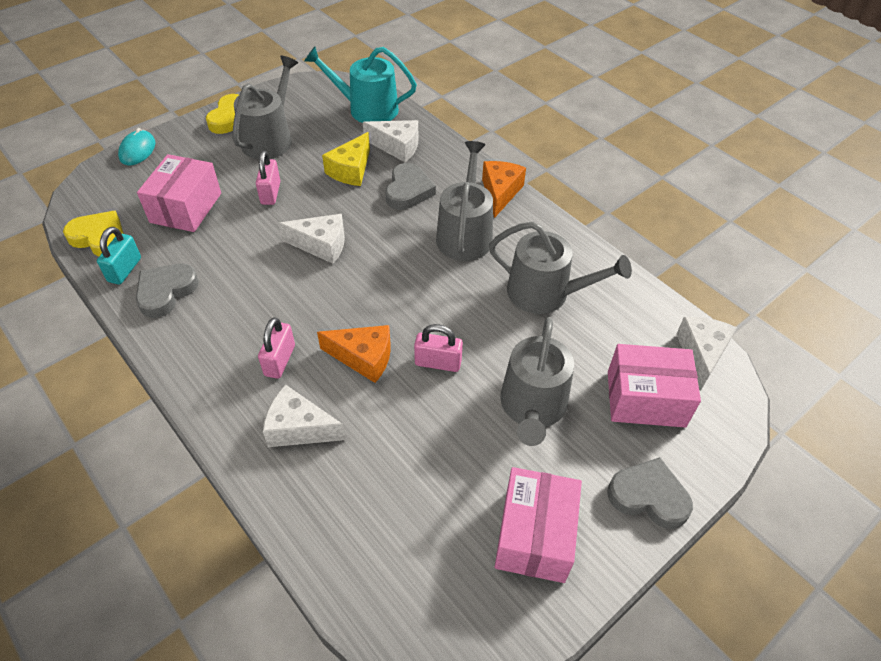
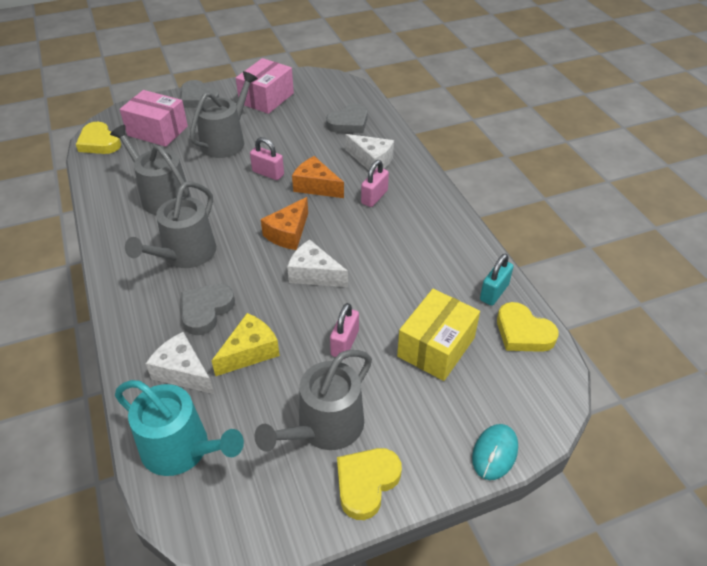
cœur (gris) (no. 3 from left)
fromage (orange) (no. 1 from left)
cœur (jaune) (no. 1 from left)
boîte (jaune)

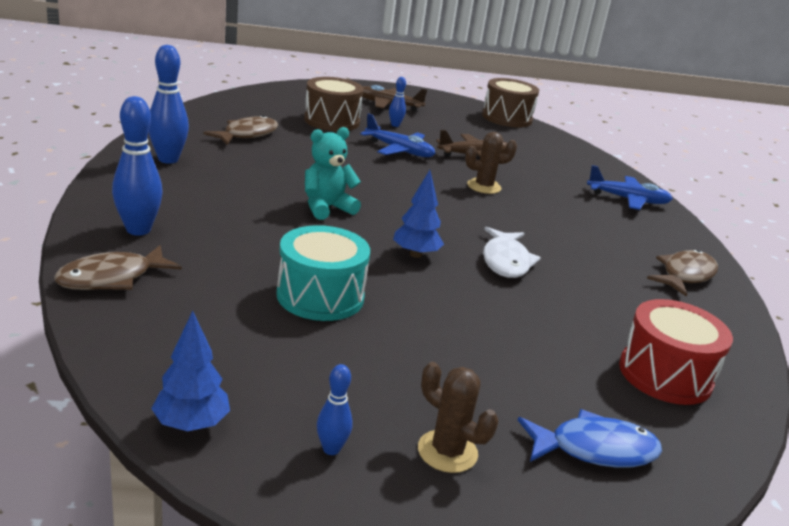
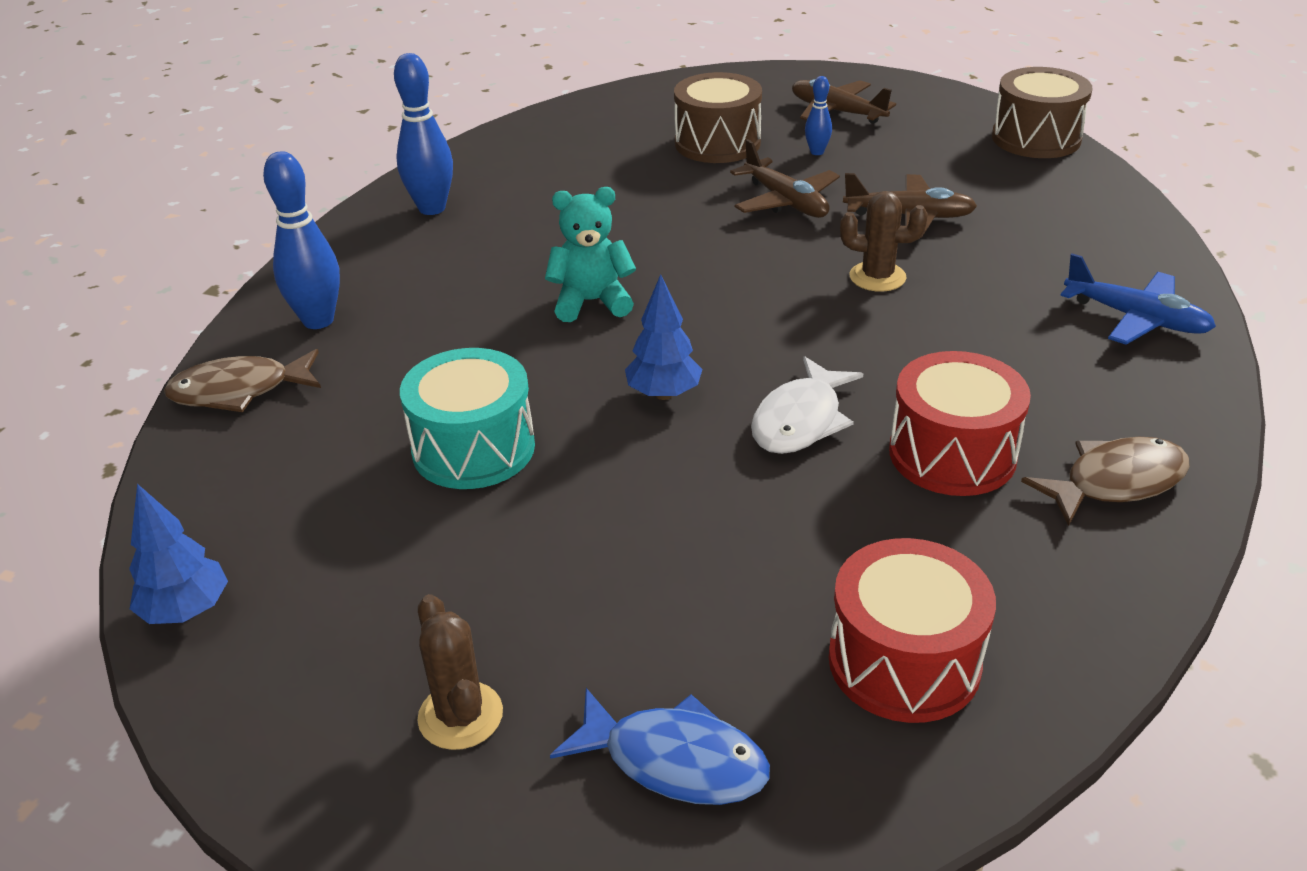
poisson (marron) (no. 2 from left in the first image)
quille (bleu) (no. 3 from left in the first image)
tambour (rouge) (no. 2 from left)
avion (marron) (no. 1 from left)

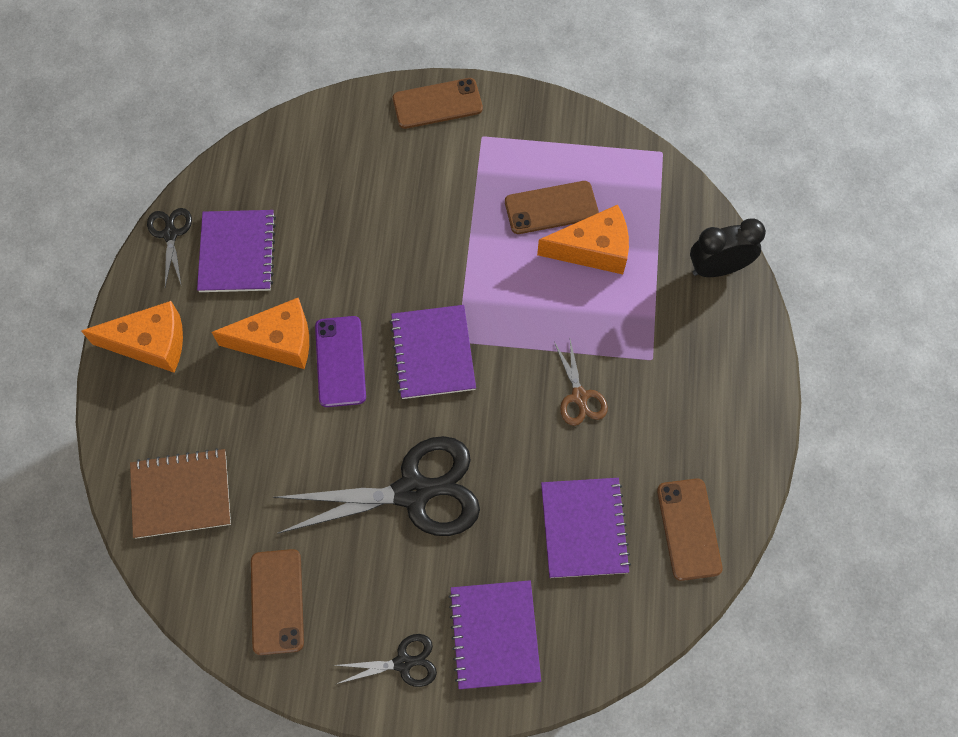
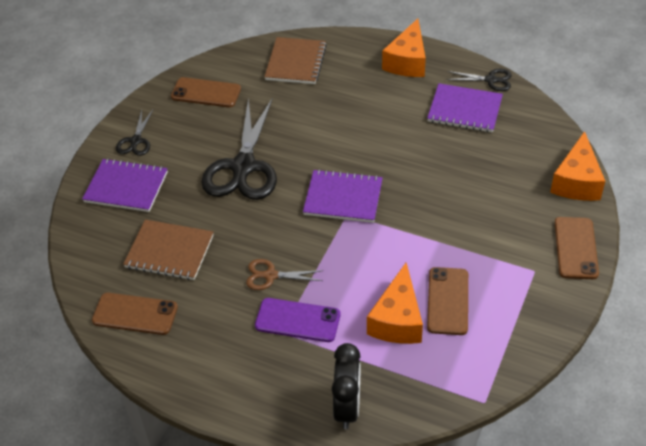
fromage (orange) (no. 3 from left)
téléphone (violet)
carnet (marron) (no. 1 from left)

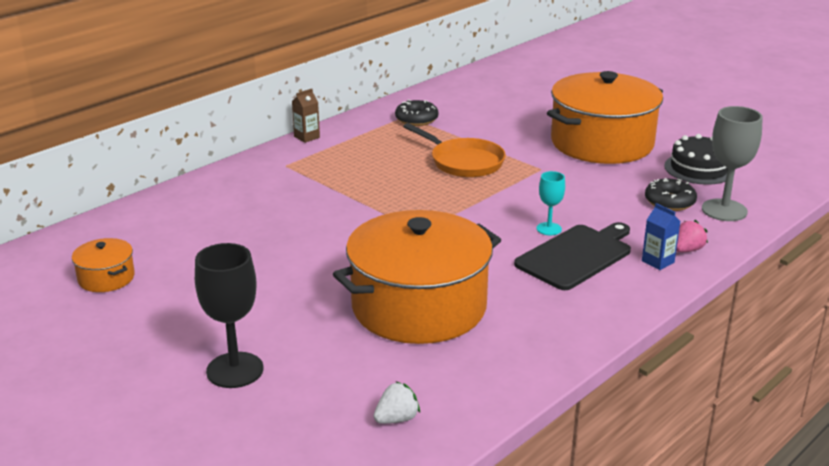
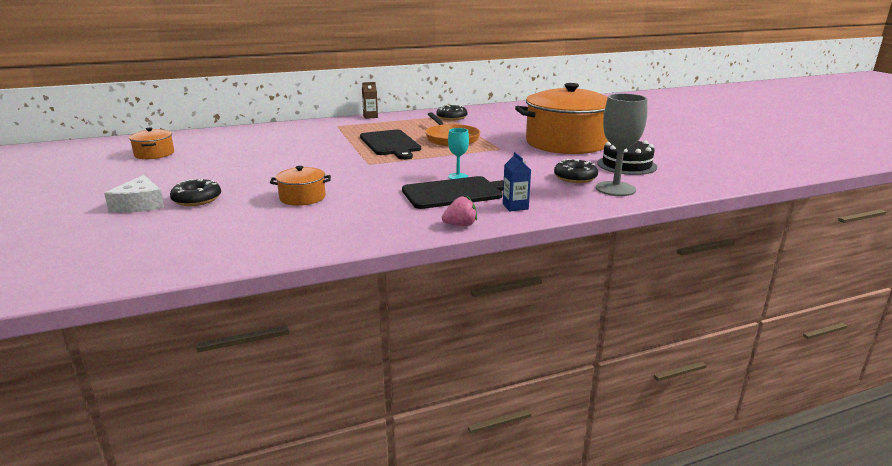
fraise (blanc)
beignet (noir) (no. 1 from left)
planche à découper (noir) (no. 1 from left)
fraise (rose)
fromage (blanc)
marmite (orange) (no. 2 from left)

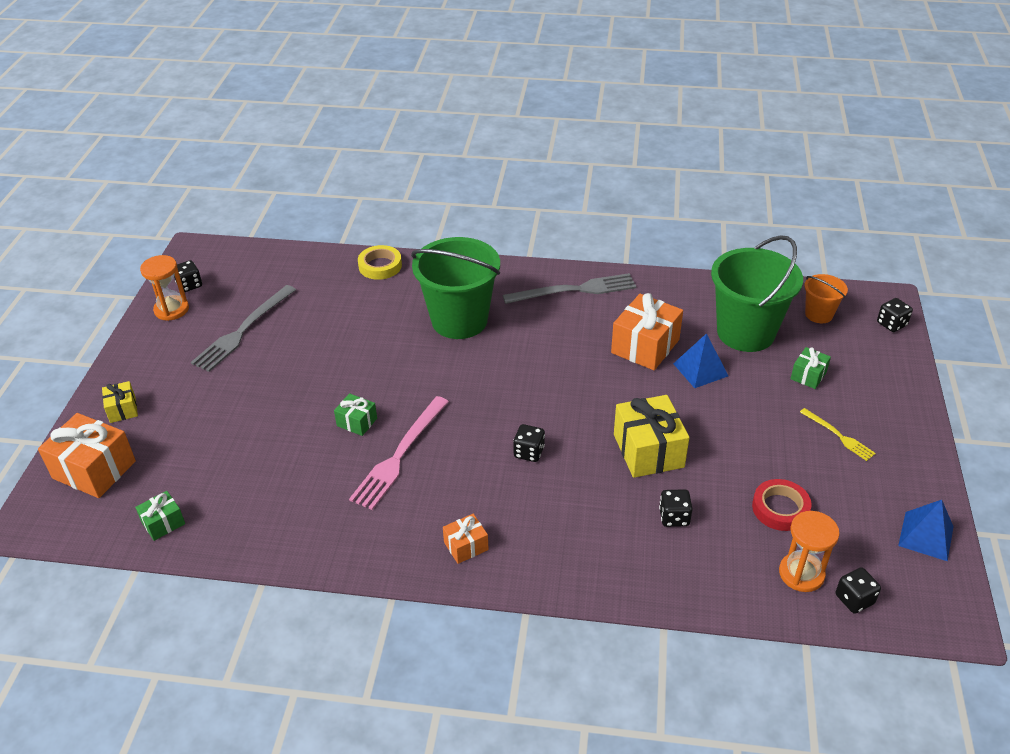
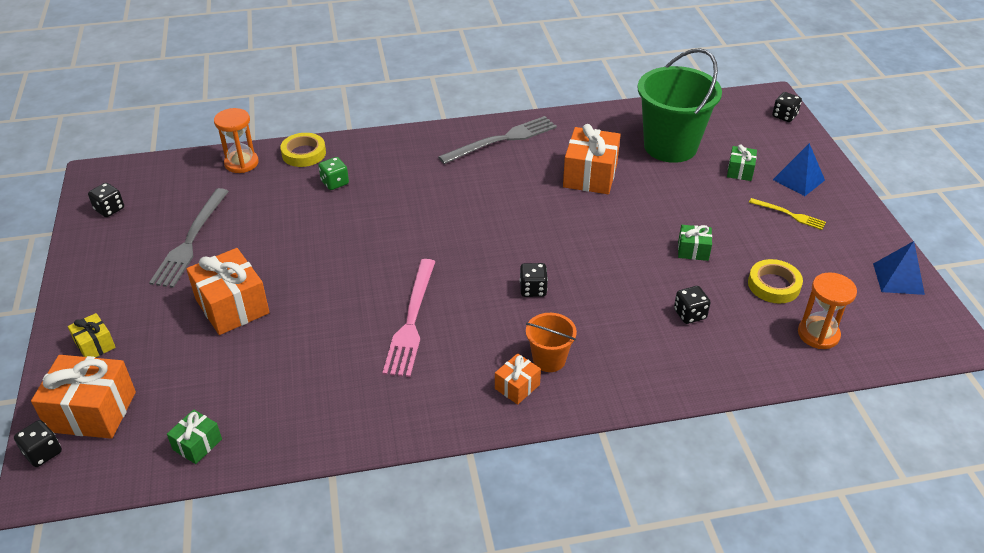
seau (vert) (no. 1 from left in the first image)
cadeau (jaune) (no. 2 from left in the first image)
cadeau (orange) (no. 2 from left)
dé (vert)
sablier (orange) (no. 1 from left)
cadeau (vert) (no. 2 from left)
pyramide (bleu) (no. 1 from left)
seau (orange)
dé (noir) (no. 1 from left)
ruban adhésif (jaune) (no. 2 from left)

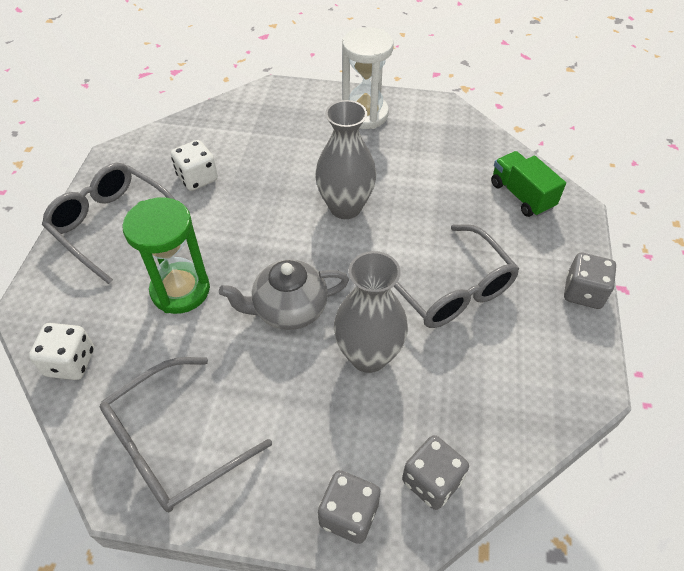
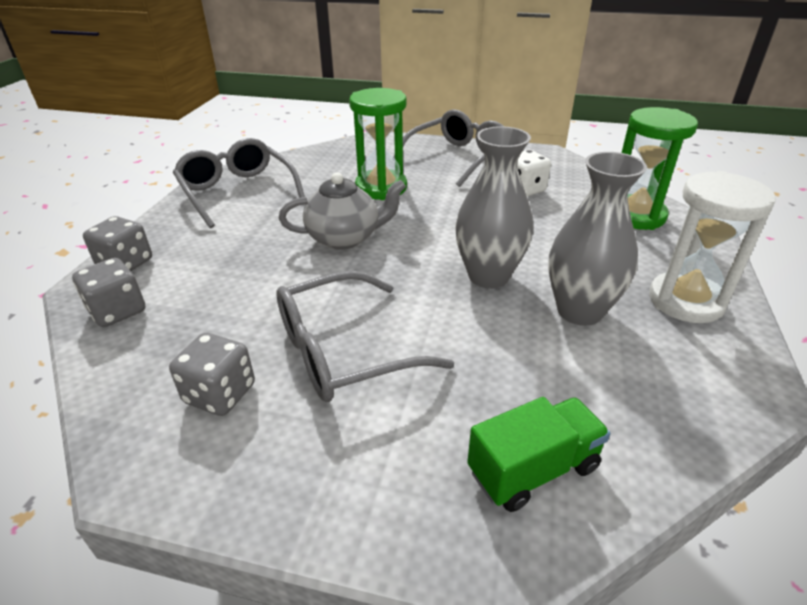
dé (blanc) (no. 1 from left in the first image)
sablier (vert) (no. 2 from left)
vase (gris) (no. 2 from left)
dé (gris) (no. 3 from left)
théière (gris)

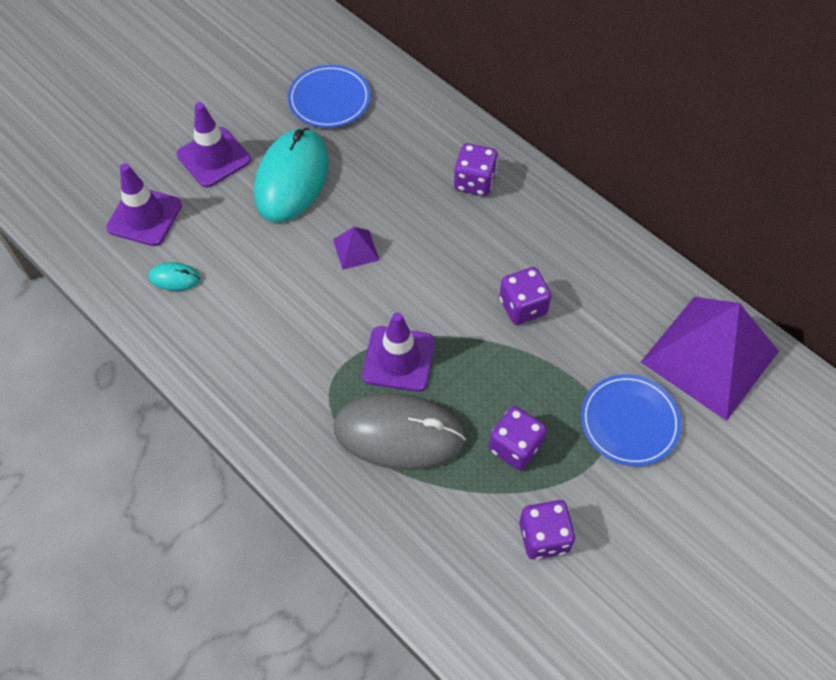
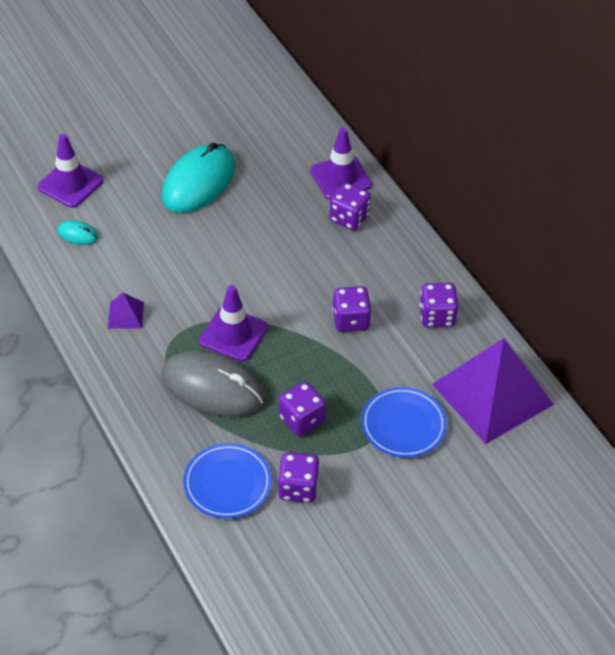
dé (violet) (no. 5 from left)
cône de chantier (violet) (no. 3 from left)
assiette (bleu) (no. 1 from left)
pyramide (violet) (no. 1 from left)

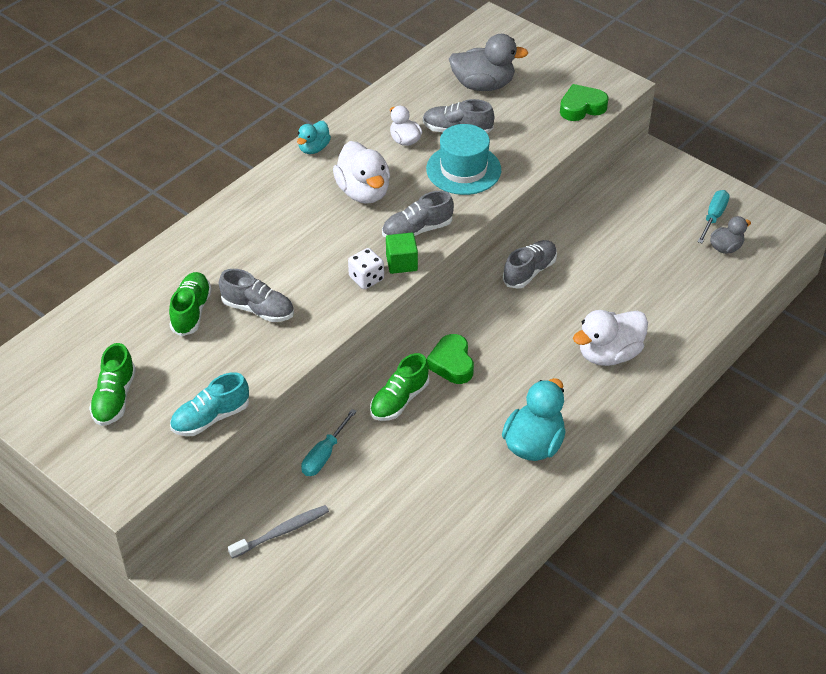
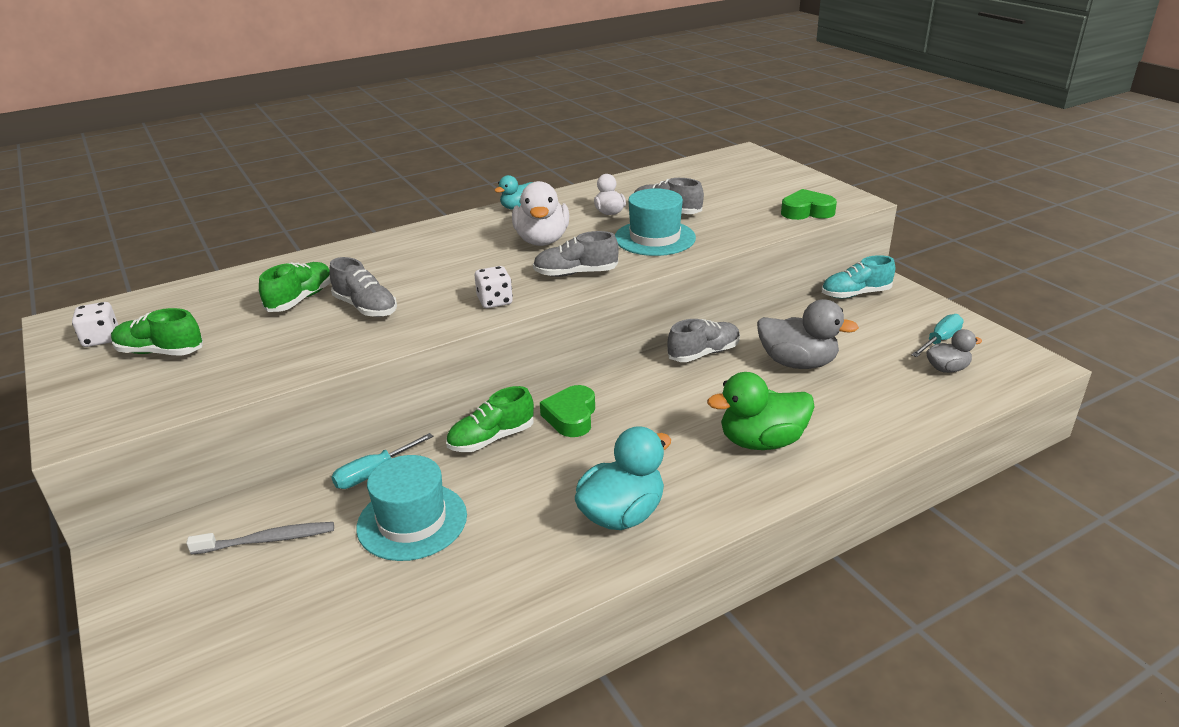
cube (vert)
dé (blanc) (no. 1 from left)
chapeau (turquoise) (no. 1 from left)
chaussure (turquoise)
canard (gris) (no. 1 from left)
canard (vert)
chaussure (vert) (no. 1 from left)

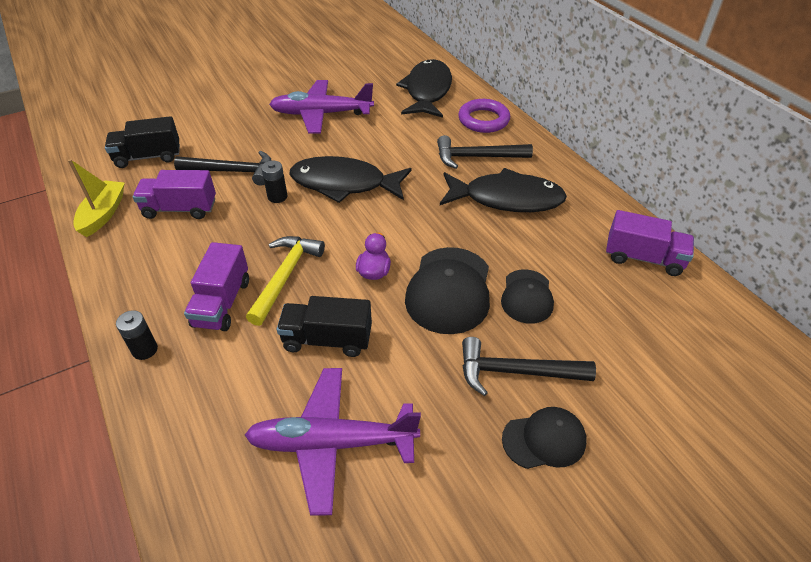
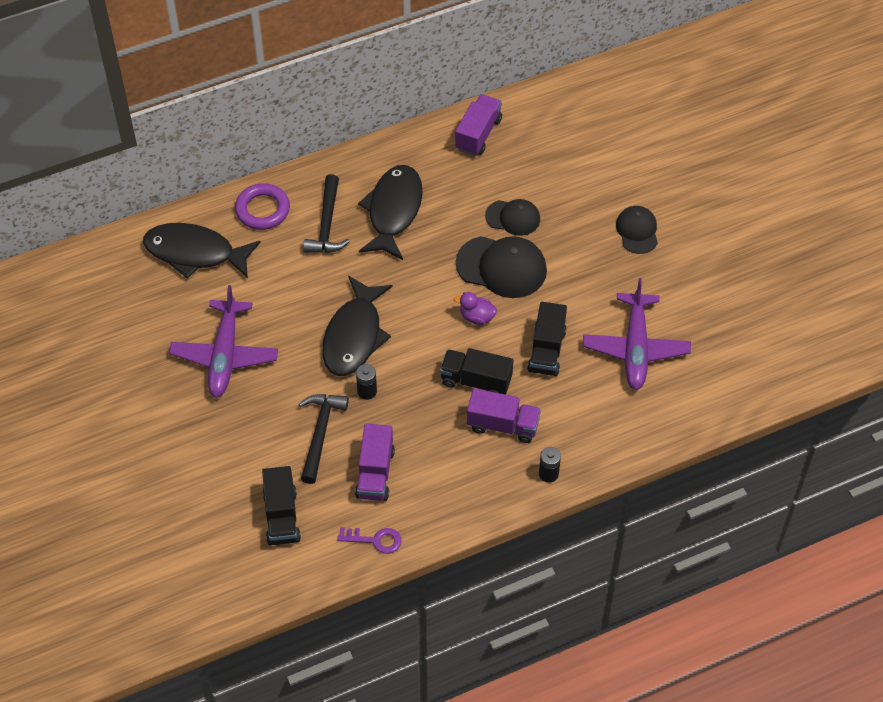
marteau (noir) (no. 3 from left in the first image)
clé (violet)
camion (noir) (no. 2 from left)

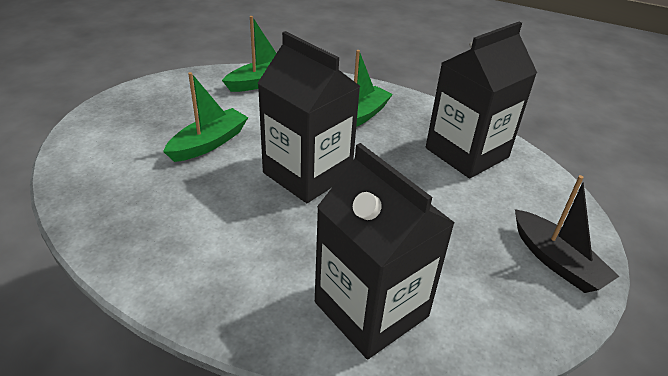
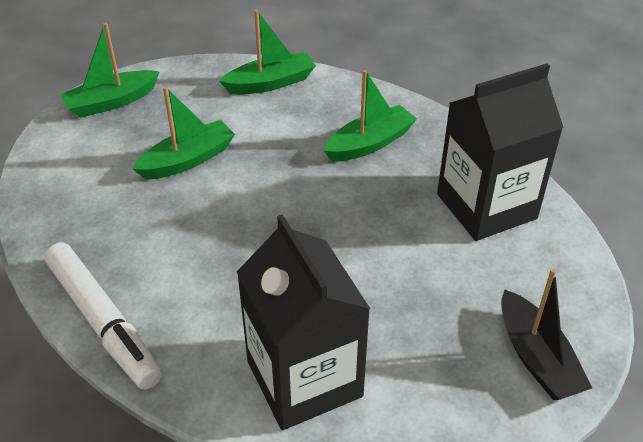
brique de lait (noir) (no. 1 from left in the first image)
feutre (blanc)
bateau (vert) (no. 1 from left)

